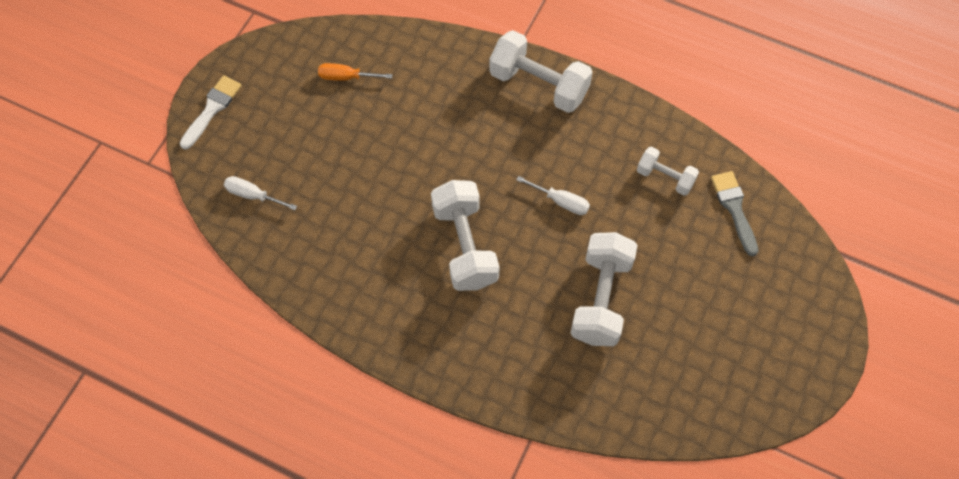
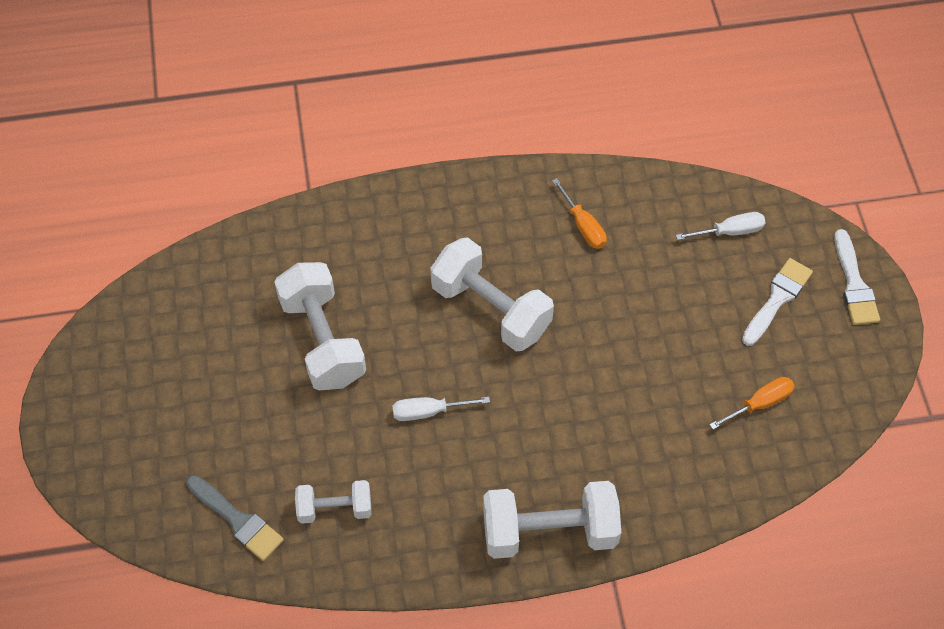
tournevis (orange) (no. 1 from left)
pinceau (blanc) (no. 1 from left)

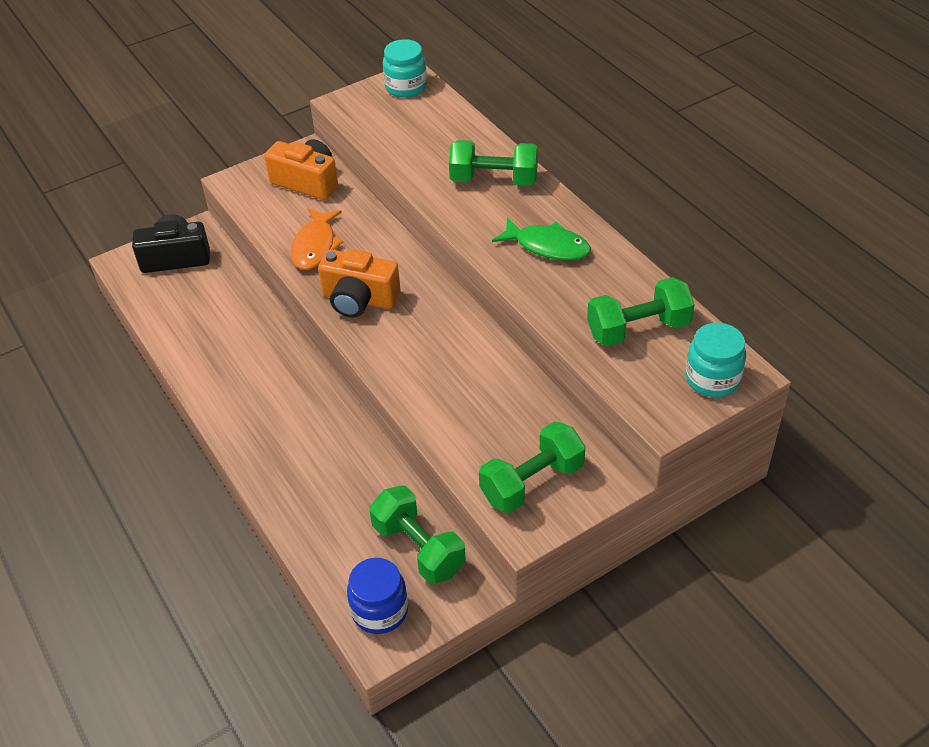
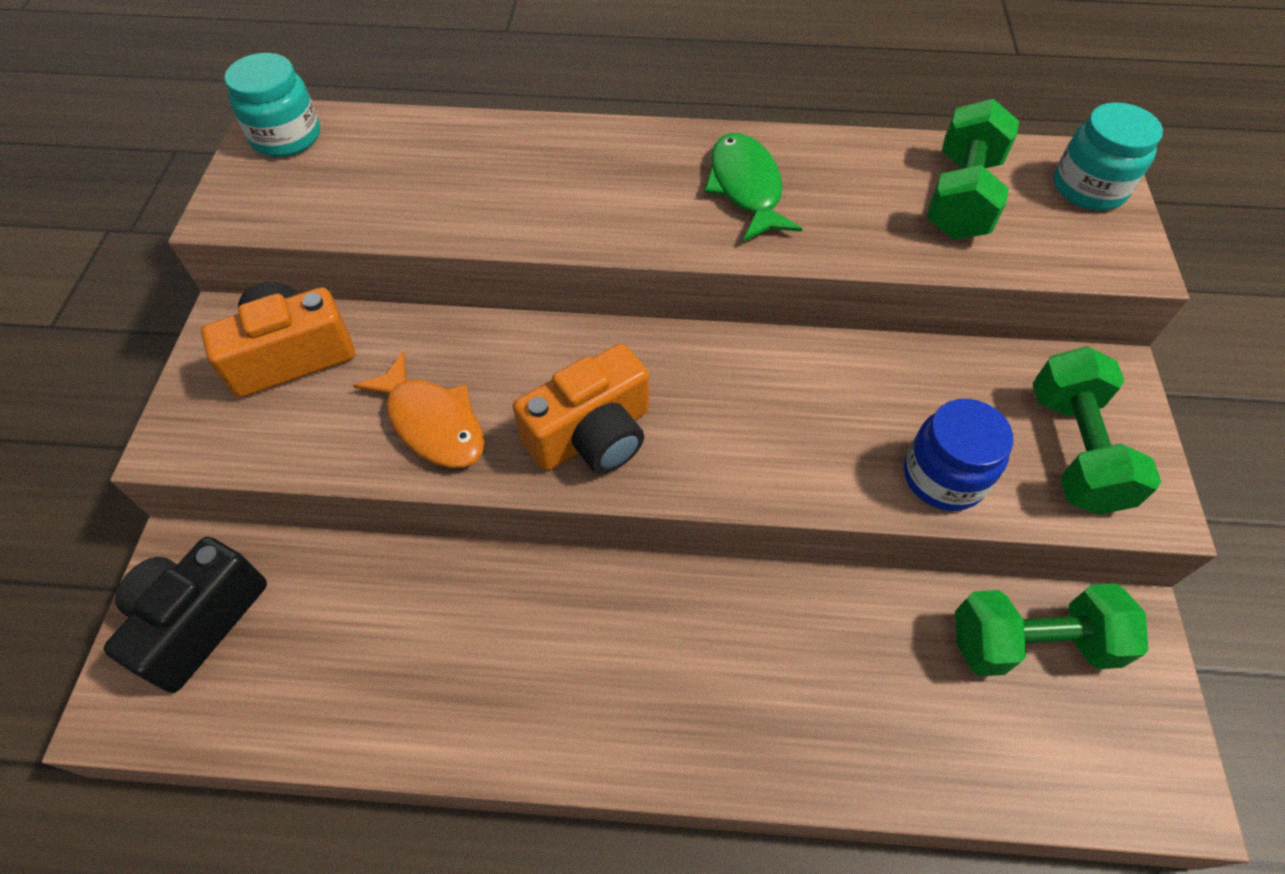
haltère (vert) (no. 2 from left in the first image)
bocal (bleu)
poisson (vert)

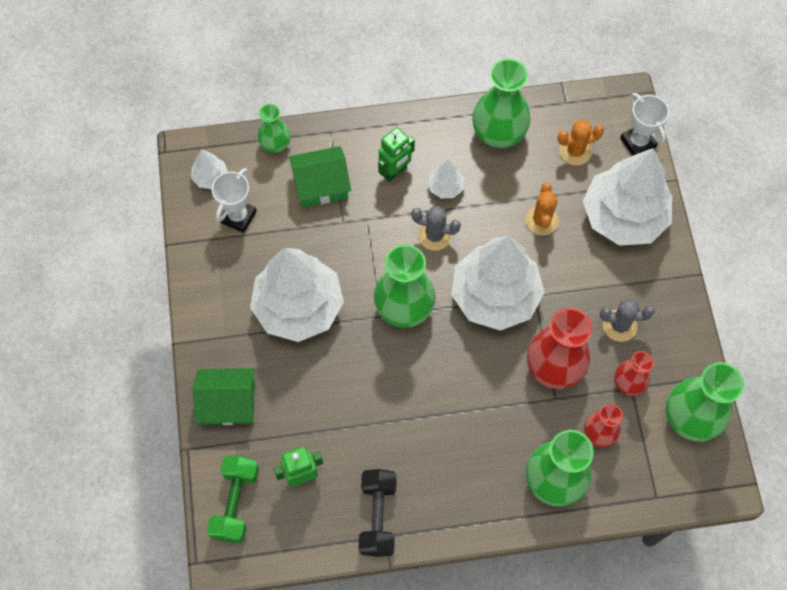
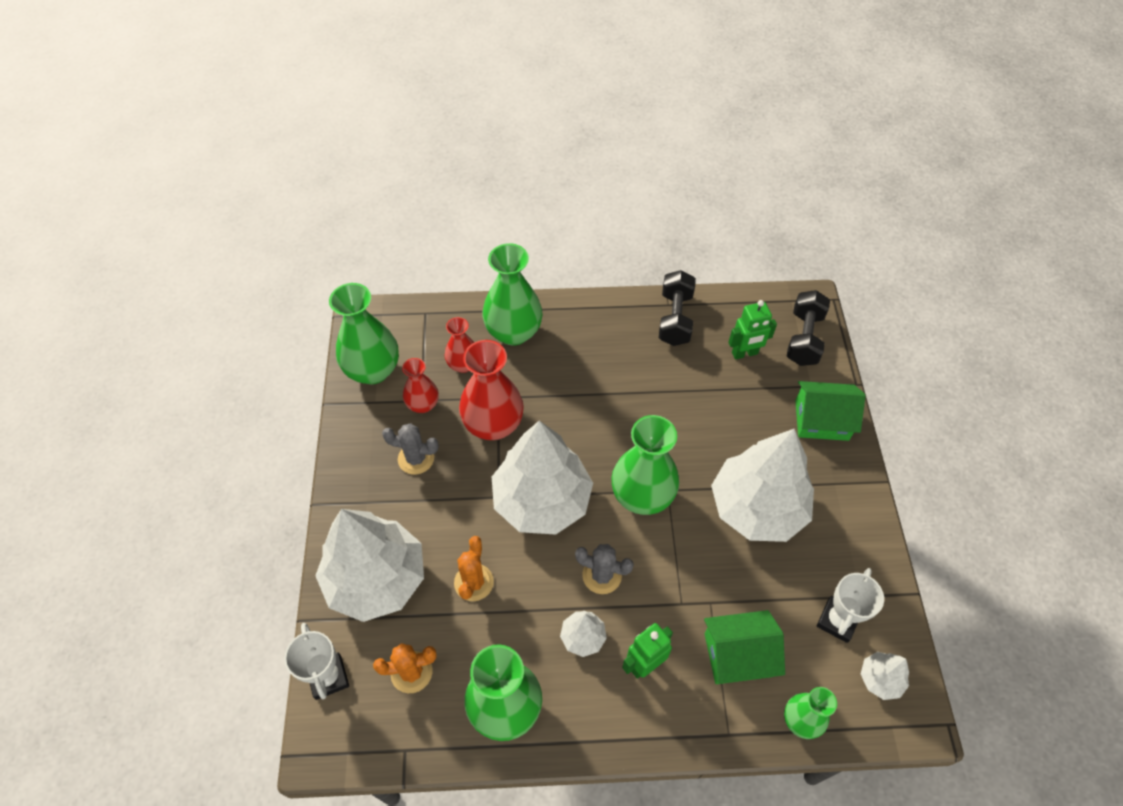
haltère (noir) (no. 2 from left)

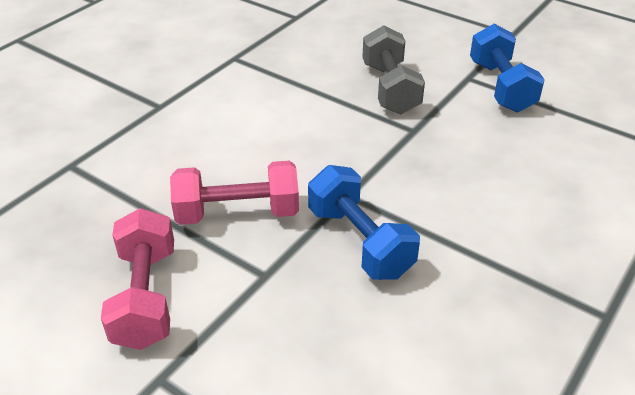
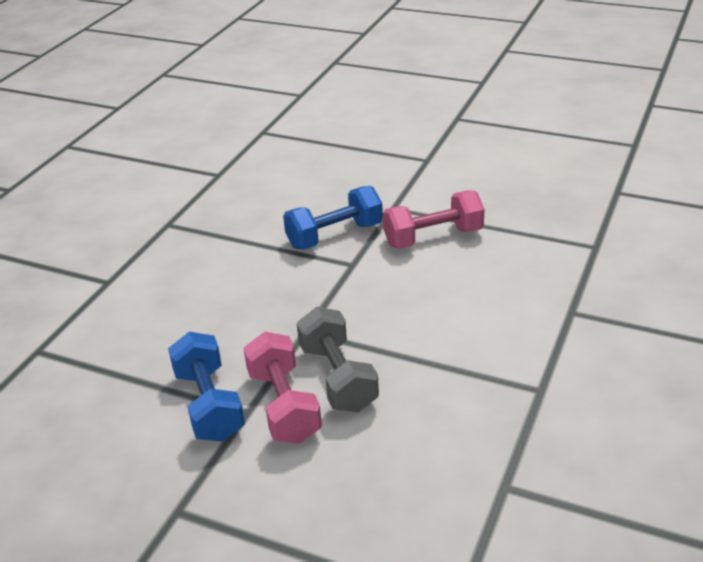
haltère (rose) (no. 1 from left)
haltère (bleu) (no. 2 from left)

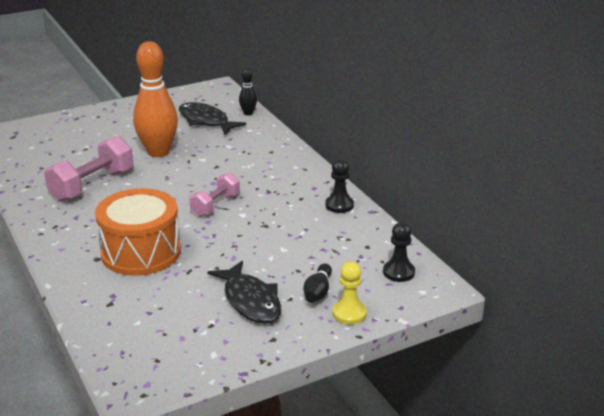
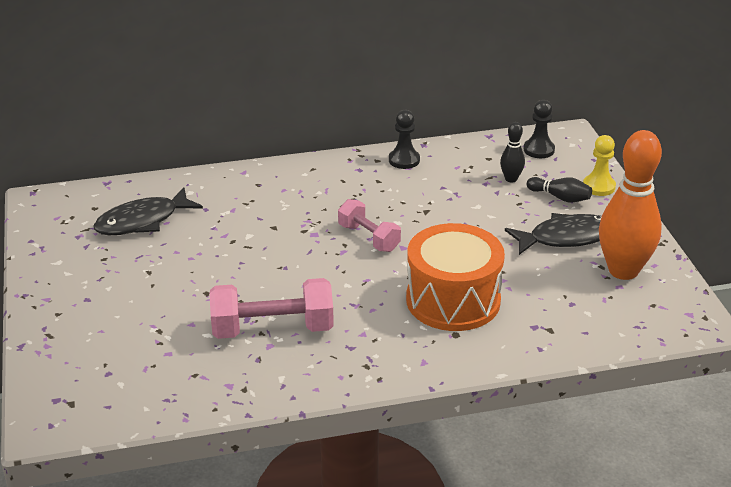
quille (orange)
quille (noir) (no. 1 from left)
haltère (rose) (no. 1 from left)

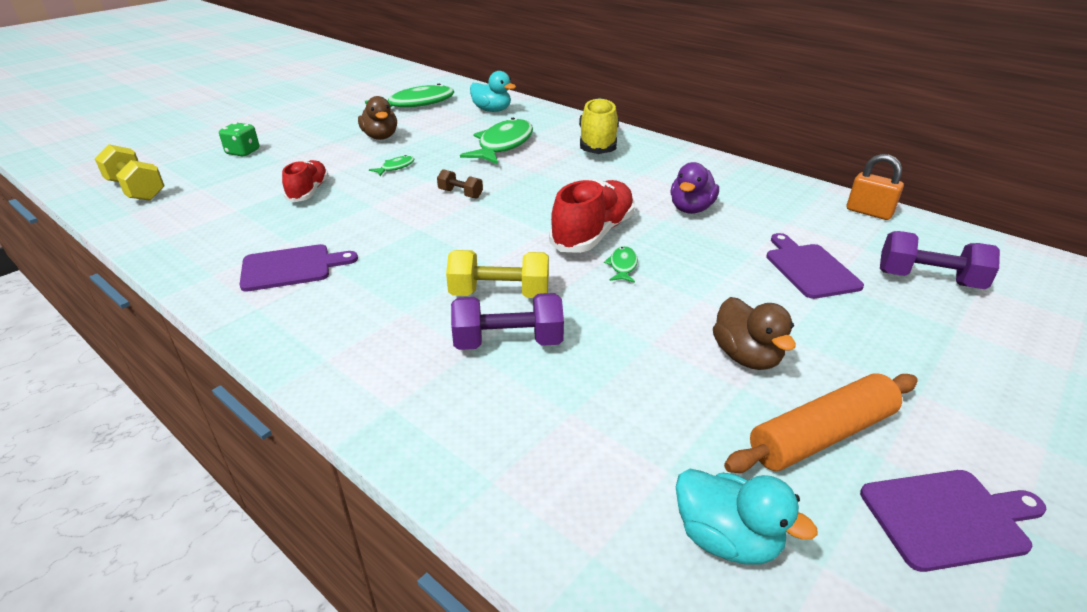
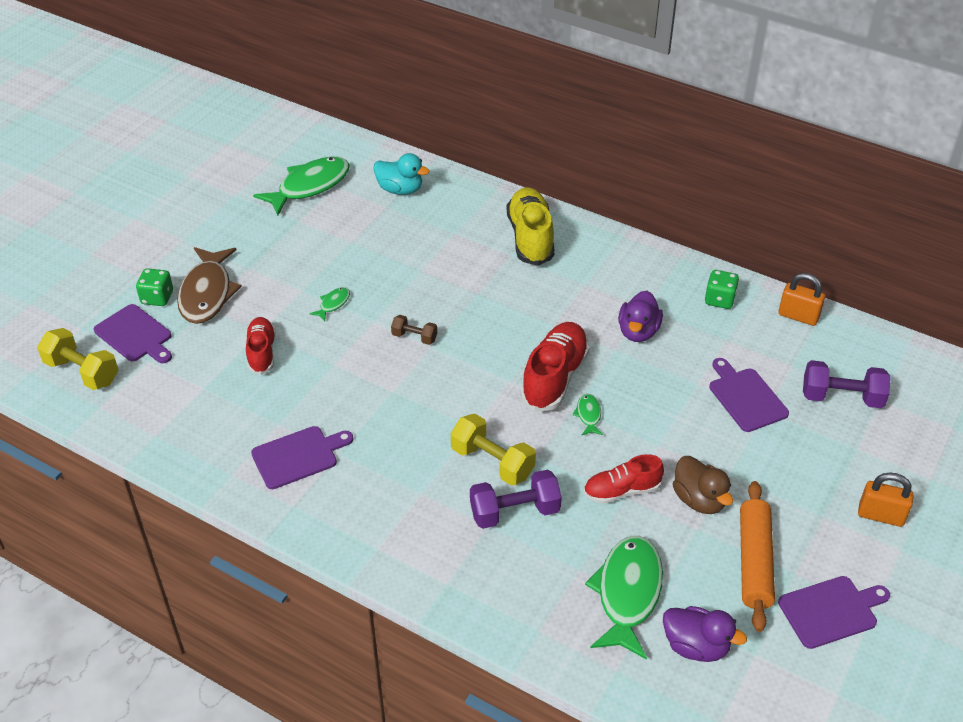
canard (marron) (no. 1 from left in the first image)
planche à découper (violet) (no. 1 from left)
poisson (marron)
chaussure (rouge) (no. 3 from left)
dé (vert) (no. 2 from left)
cadenas (orange) (no. 2 from left)
poisson (vert) (no. 4 from left)
canard (violet) (no. 2 from left)
haltère (jaune) (no. 2 from left)
rouleau à pâtisserie (orange)

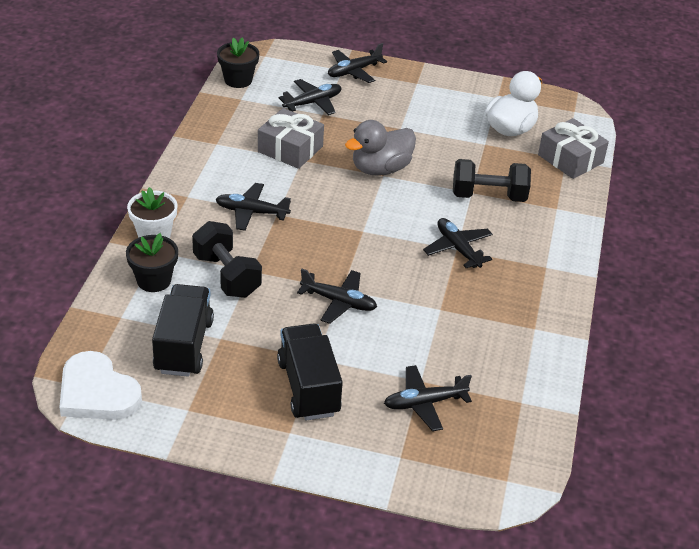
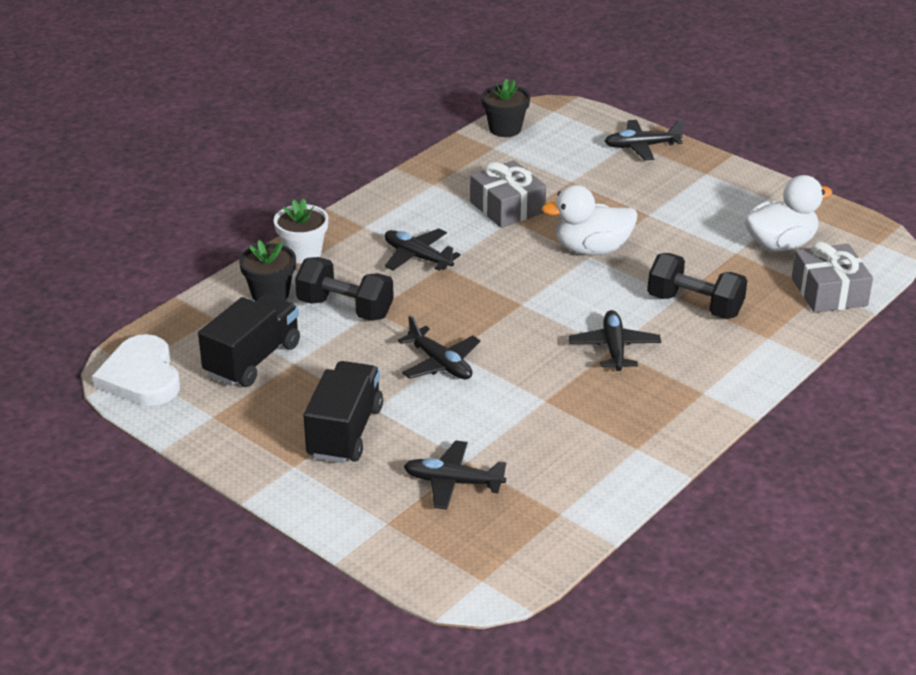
avion (noir) (no. 2 from left in the first image)
canard (blanc) (no. 1 from left)
haltère (noir) (no. 1 from left)

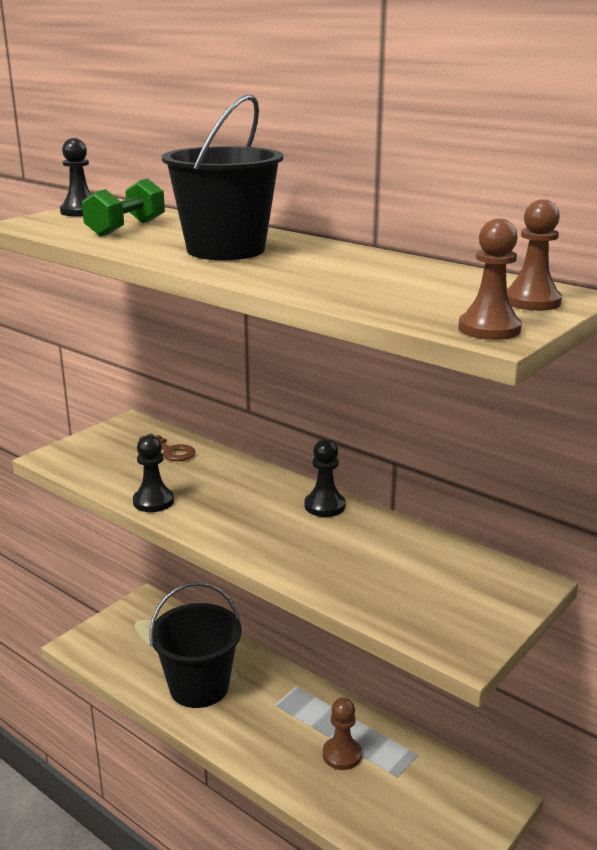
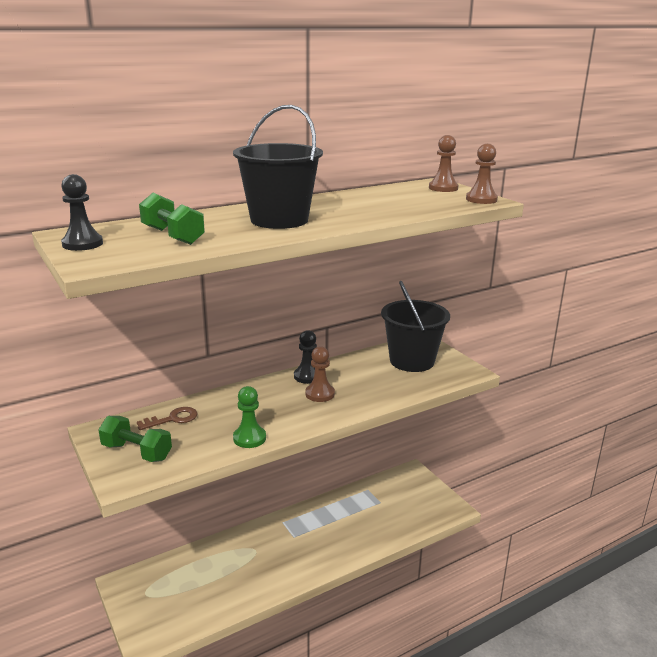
haltère (vert) (no. 1 from left)
seau (noir) (no. 2 from left)
pion (marron) (no. 1 from left)
pion (vert)

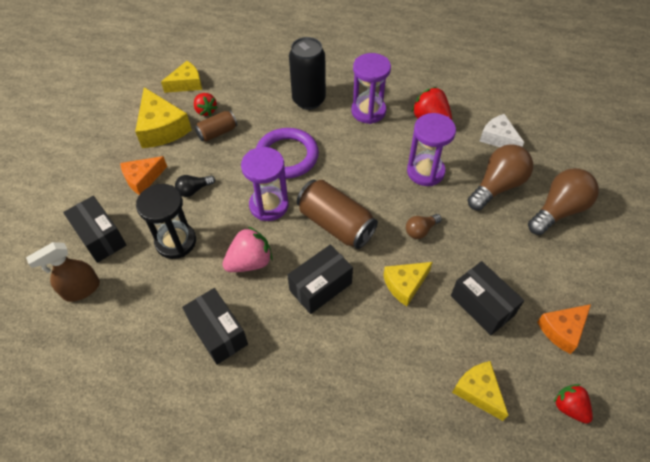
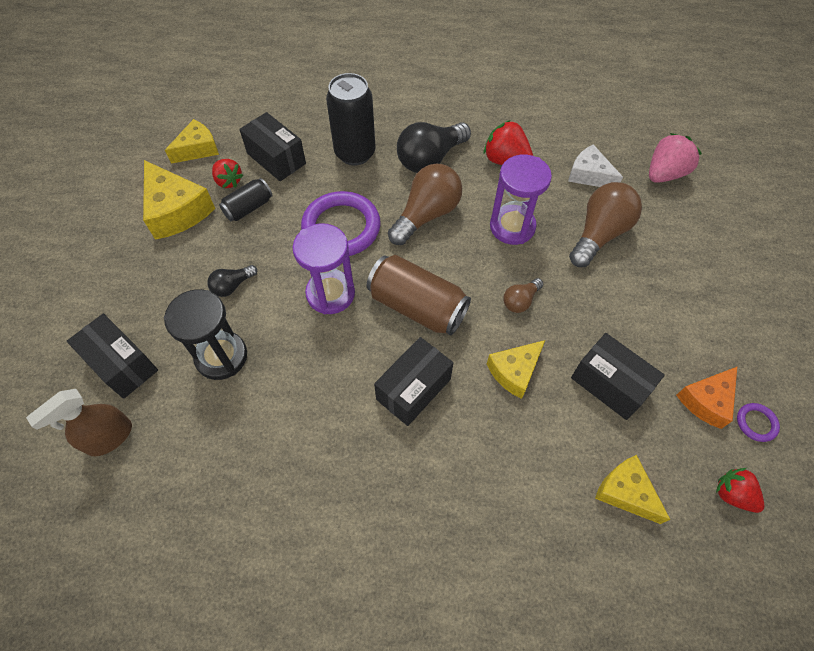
fromage (orange) (no. 1 from left in the first image)
anneau (violet) (no. 2 from left)
boîte (noir) (no. 2 from left)
fraise (rose)
ampoule (marron) (no. 1 from left)
ampoule (noir) (no. 2 from left)
canette (noir) (no. 1 from left)

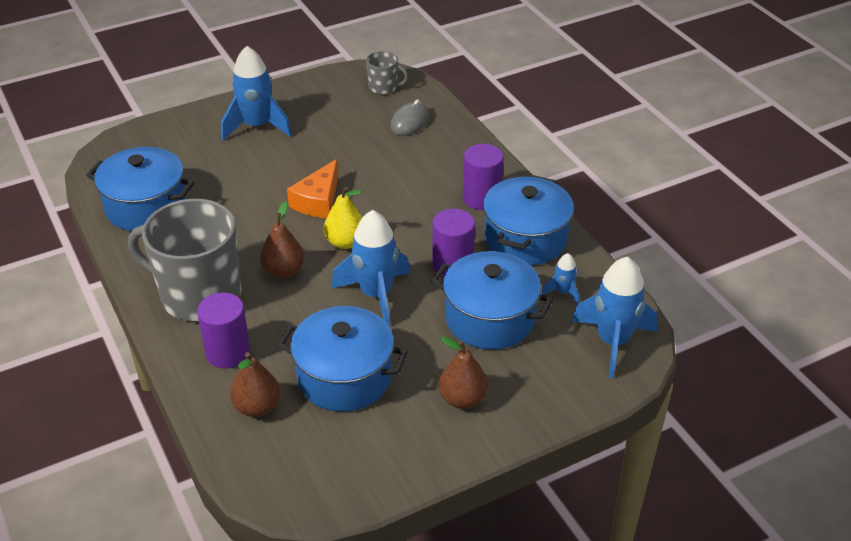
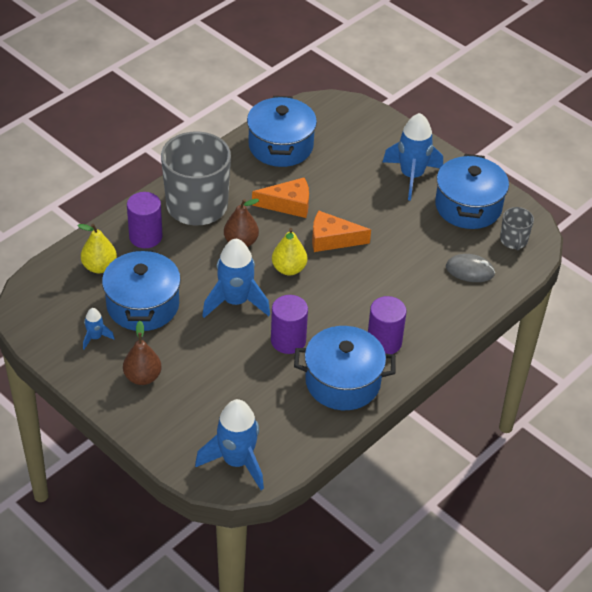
fromage (orange) (no. 1 from left)
marmite (bleu) (no. 4 from left)
fusée (bleu) (no. 1 from left)
poire (jaune) (no. 1 from left)

